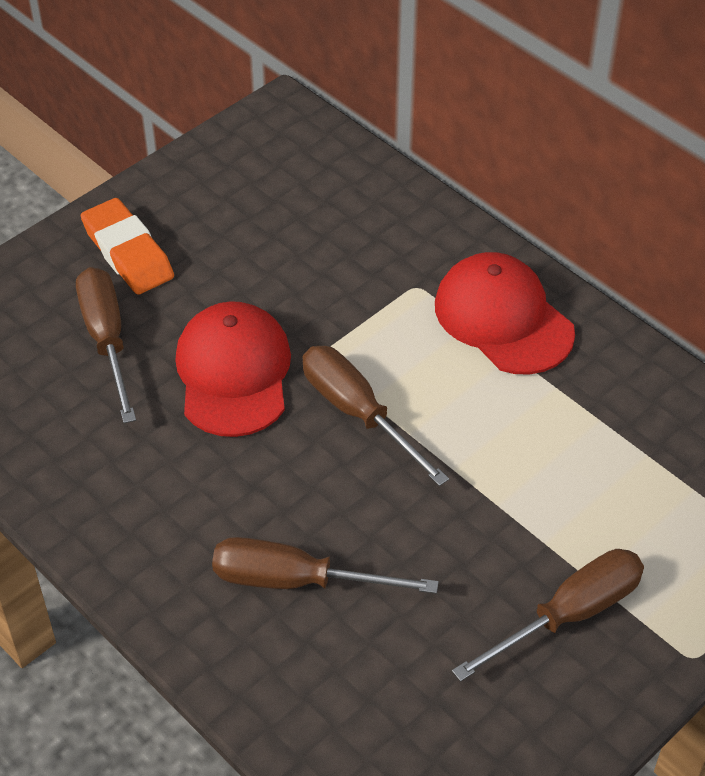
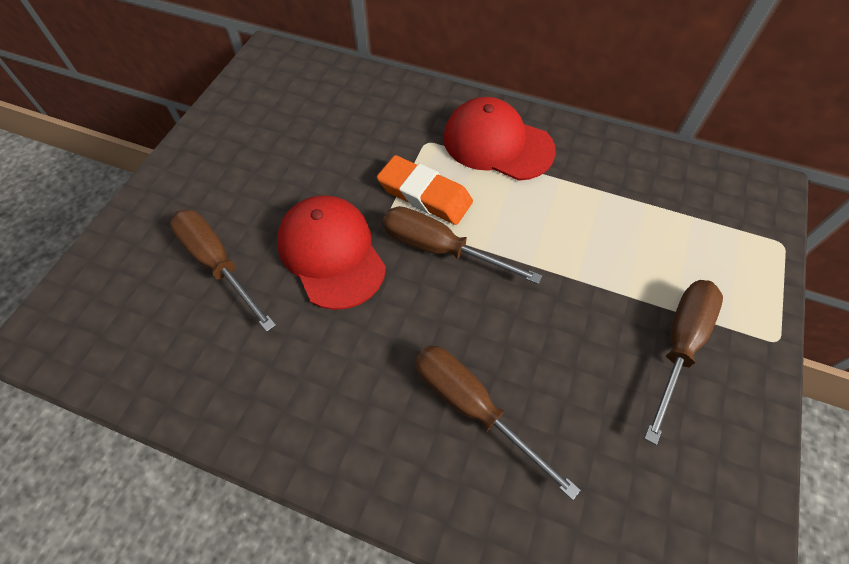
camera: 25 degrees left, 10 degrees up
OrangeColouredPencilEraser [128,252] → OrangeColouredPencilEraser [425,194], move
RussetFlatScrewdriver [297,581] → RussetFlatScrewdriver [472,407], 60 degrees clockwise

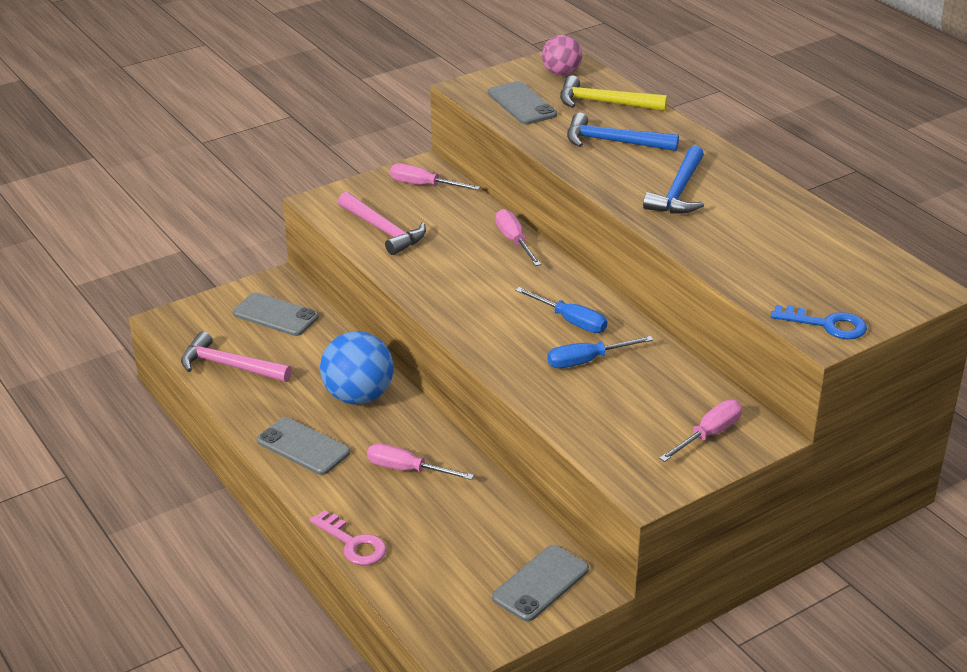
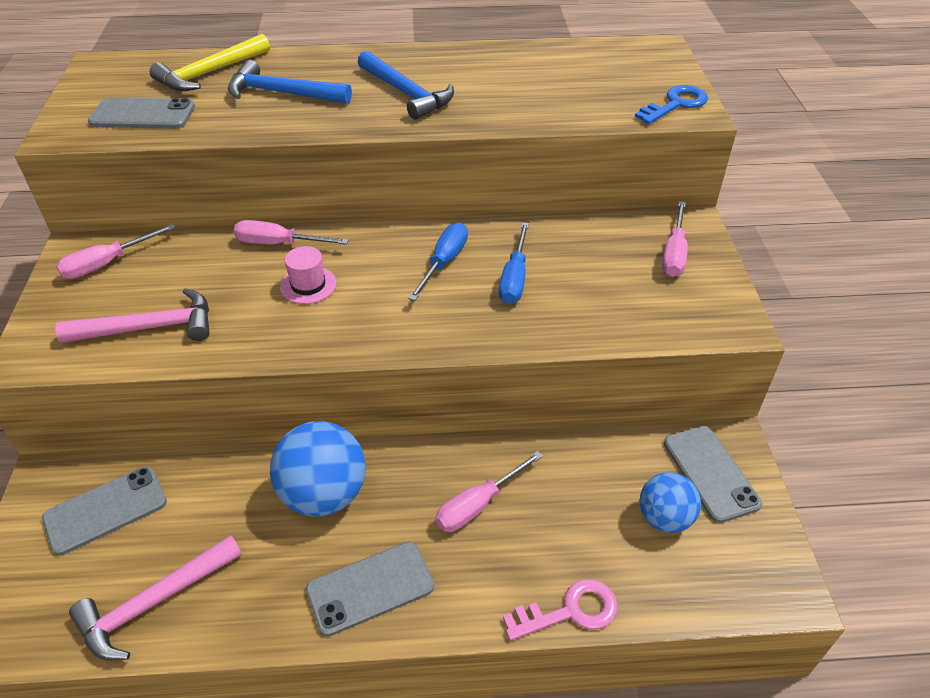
camera: 60 degrees left, 10 degrees up
BlueFlatScrewdriver [570,321] → BlueFlatScrewdriver [444,262], 45 degrees counterclockwise
RosyBall [561,73] → -
BlueCarpenter'sHammer [613,142] → BlueCarpenter'sHammer [282,93], 60 degrees clockwise
RosyFlatScrewdriver [708,435] → RosyFlatScrewdriver [674,253], 150 degrees counterclockwise
- → RosyTallHat [308,285]
- → BlueBall [664,518]

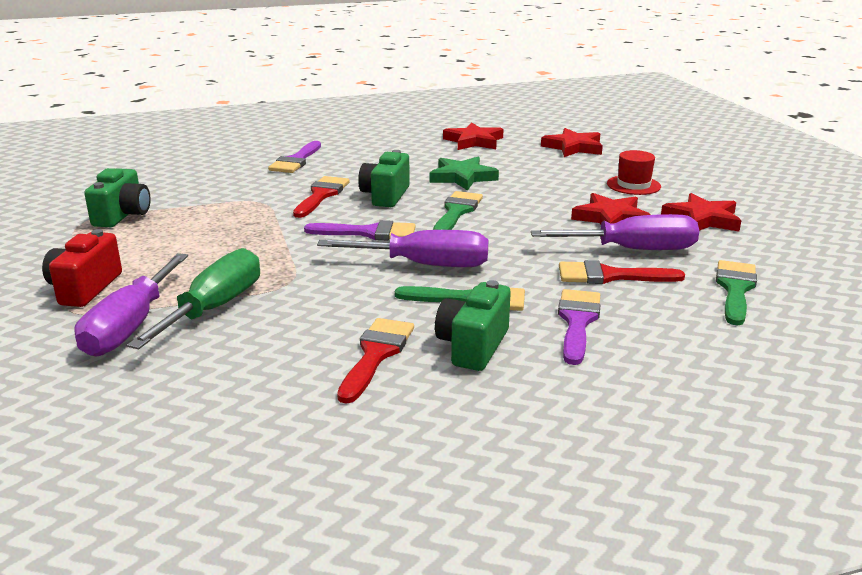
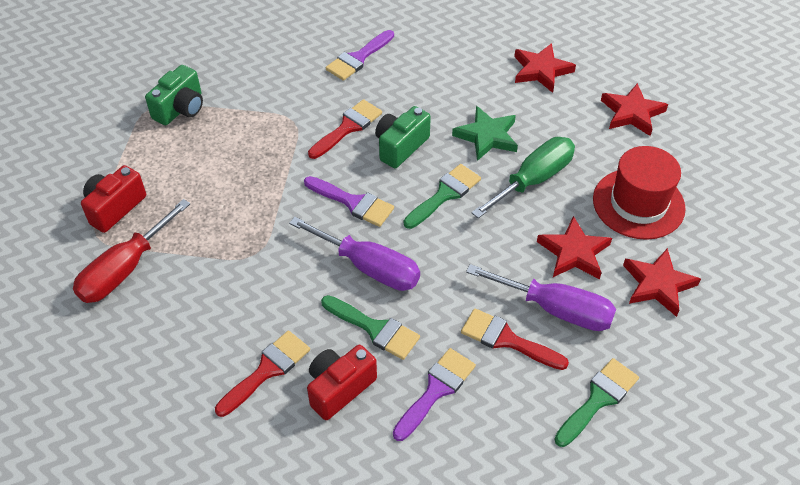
camera: 25 degrees right, 25 degrees up
PurpleFlatScrewdriver [130,326] → RedFlatScrewdriver [125,269]
GreenFlatScrewdriver [214,308] → GreenFlatScrewdriver [533,180], move
GreenCamera [473,346] → RedCamera [339,388]
RedTallHat [633,185] → RedTallHat [638,204], x1.70

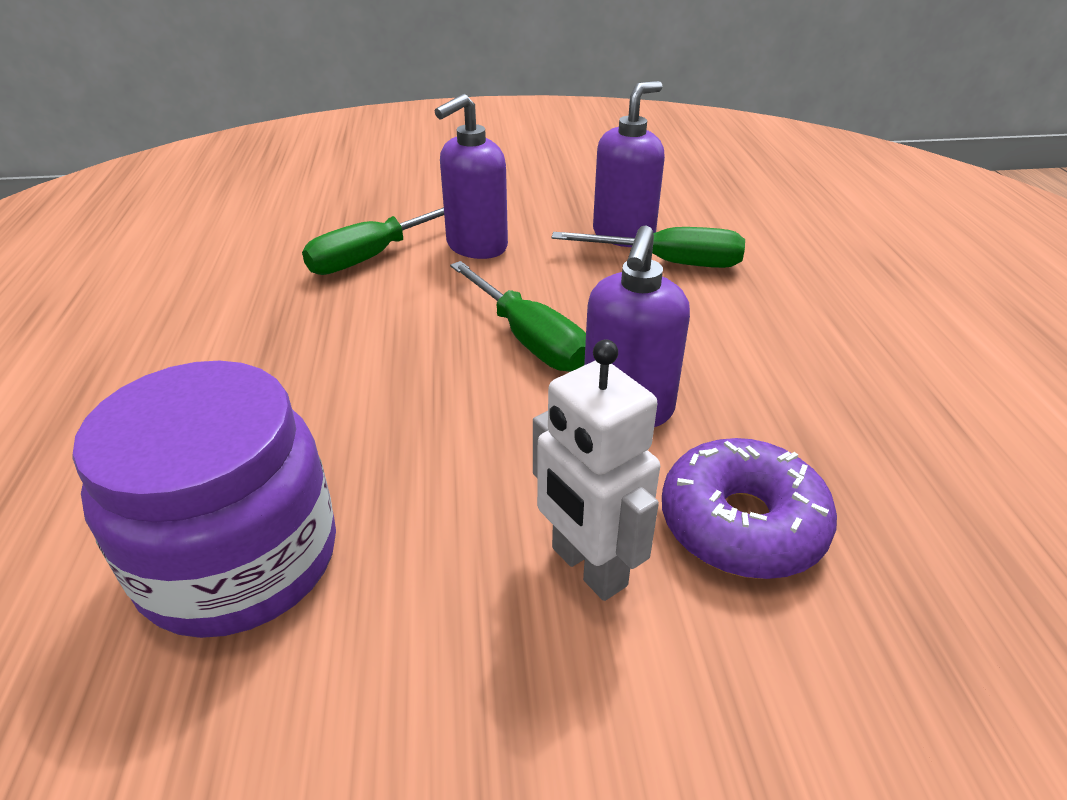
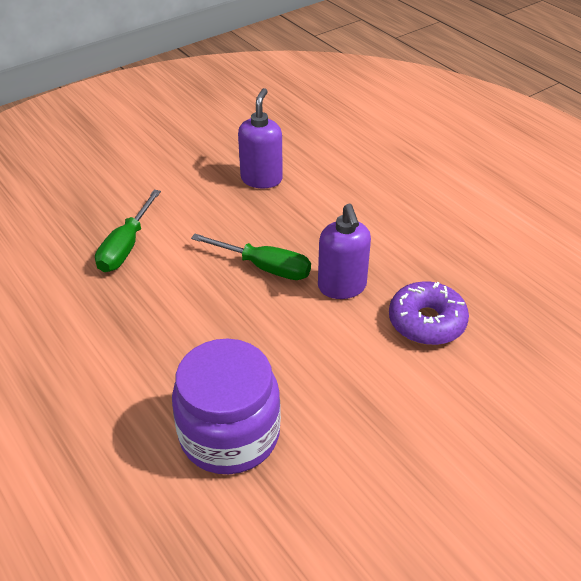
camera: 30 degrees left, 5 degrees up
PurplePumpBottle [476,246] → -
WhiteRobotFigure [588,567] → -
GreenFlatScrewdriver [669,263] → -

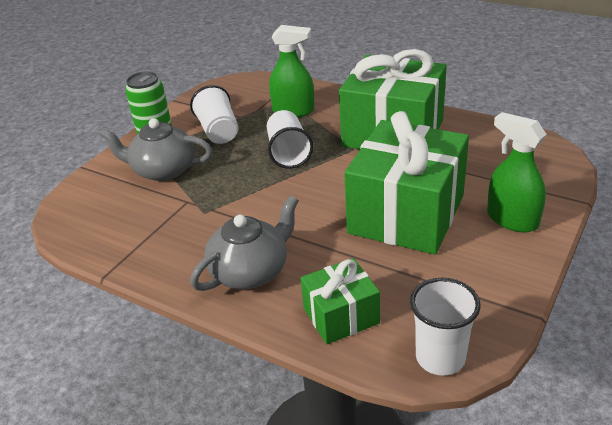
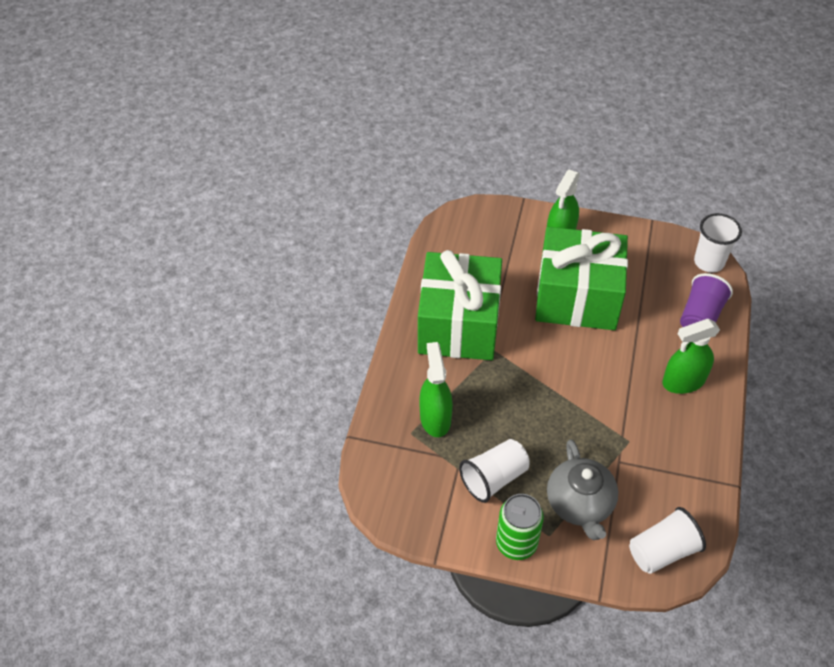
camera: 110 degrees left, 15 degrees up
AshGreyChinaTeapot [251,271] → GreenSprayBottle [683,382]
WhiteBeaker [288,153] → WhiteBeaker [662,551], move
GreenWrappedGift [341,316] → PurpleBeaker [700,316]

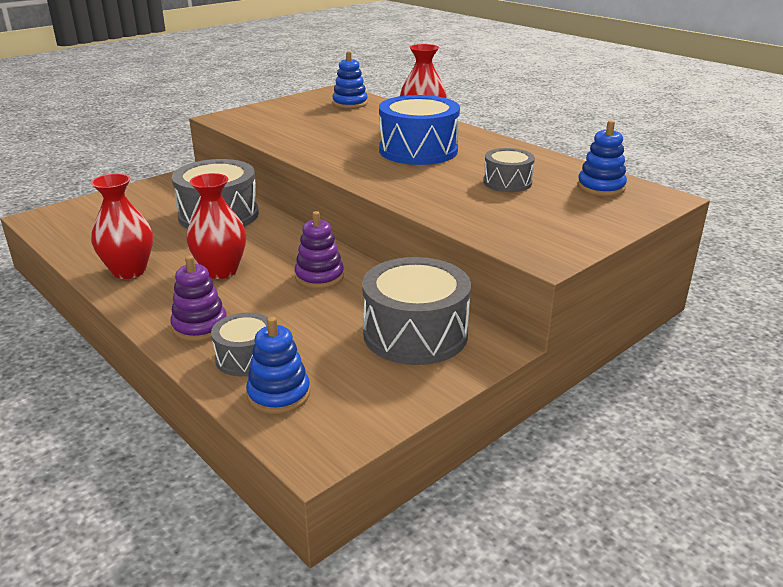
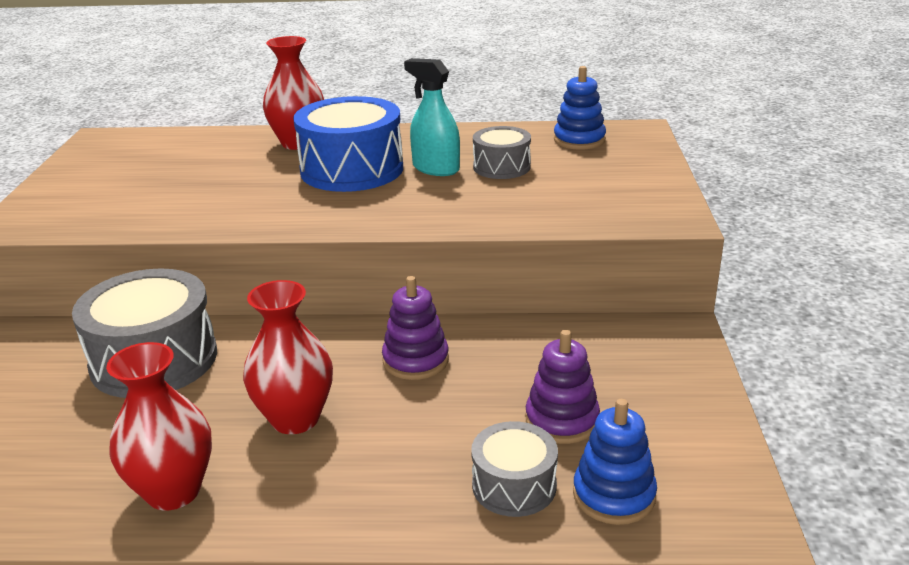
camera: 45 degrees left, 0 degrees up
PurpleRingStacker [200,326] → PurpleRingStacker [562,420], move
BlueRingStacker [350,103] → -
AshGreyDrum [415,334] → -
- → TealSprayBottle [435,168]

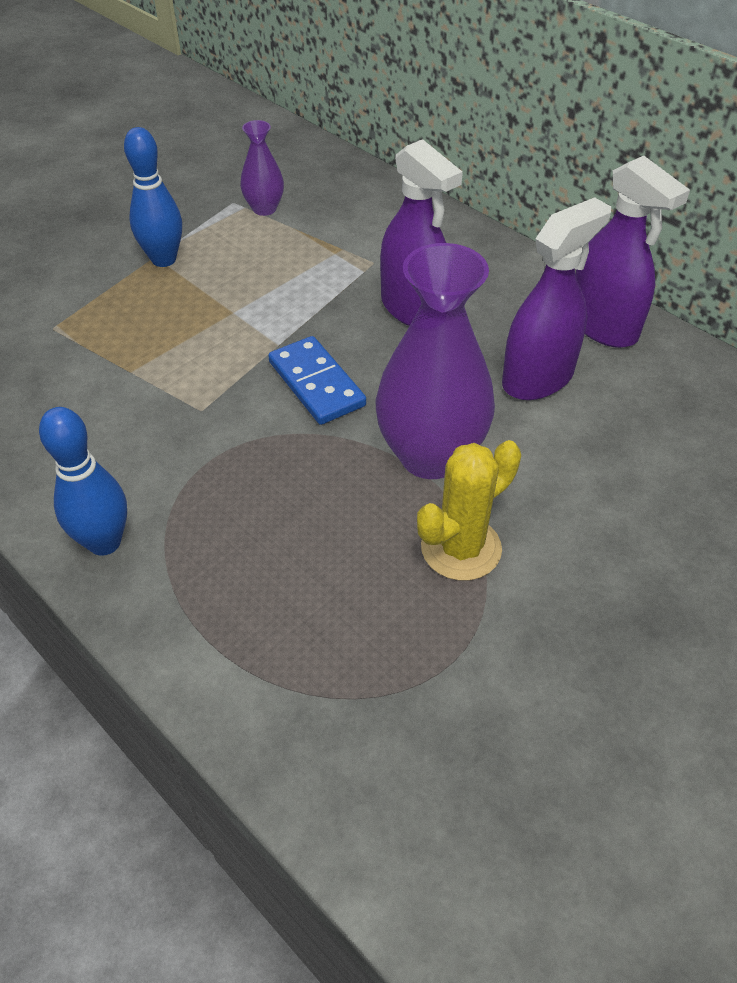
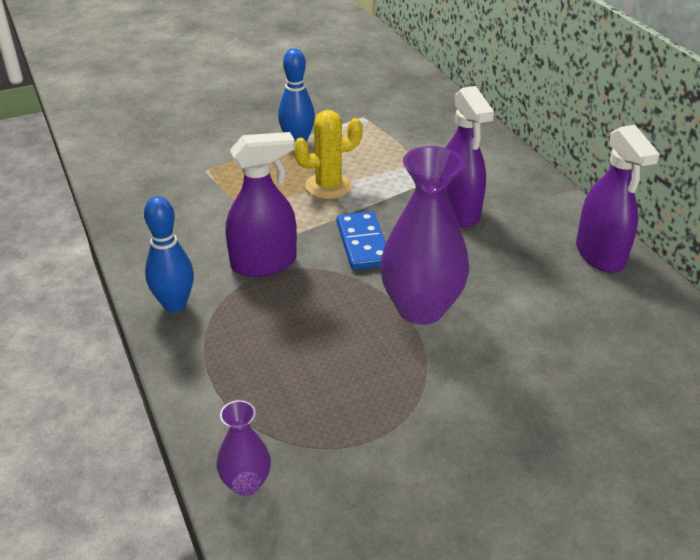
camera: 20 degrees right, 10 degrees down
PurpleVase [264,209] → PurpleVase [246,483], move
BrightYellowPricklyPlant [461,548] → BrightYellowPricklyPlant [328,186], move
PurpleSprayBottle [538,378] → PurpleSprayBottle [264,263], move

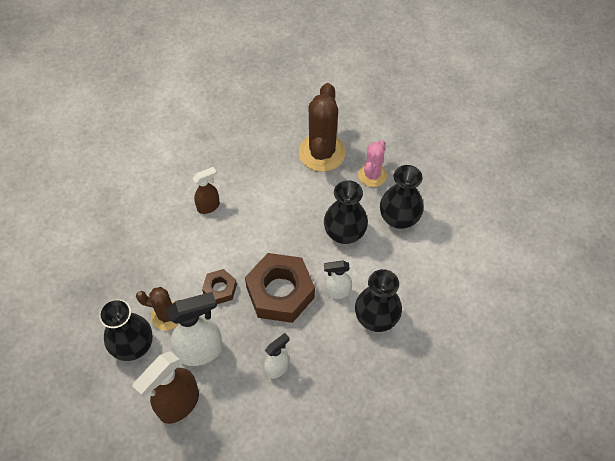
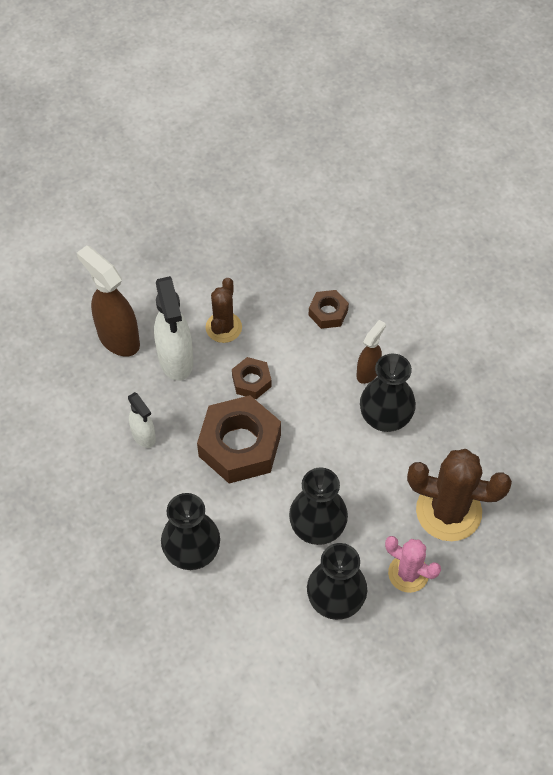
camera: 95 degrees right, 0 degrees up
BlackVase [133,345] → BlackVase [385,417], move
RussetSprayBottle [209,206] → RussetSprayBottle [368,372], 120 degrees counterclockwise
WhiteSprayBottle [337,292] → -
- → RussetHexNut [328,313]

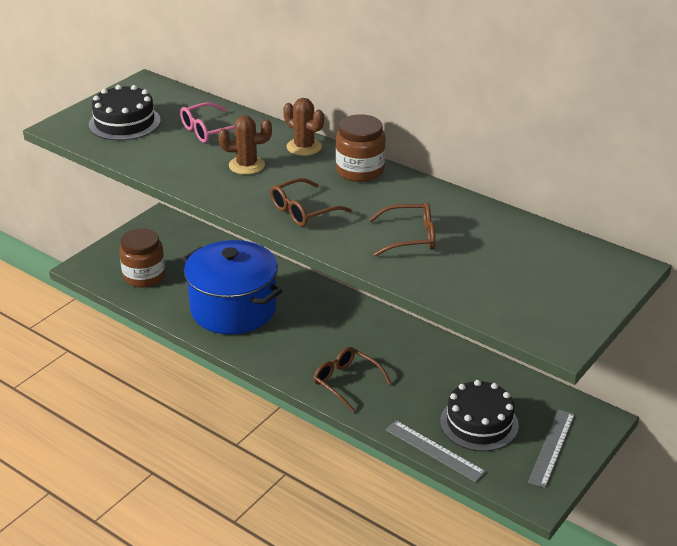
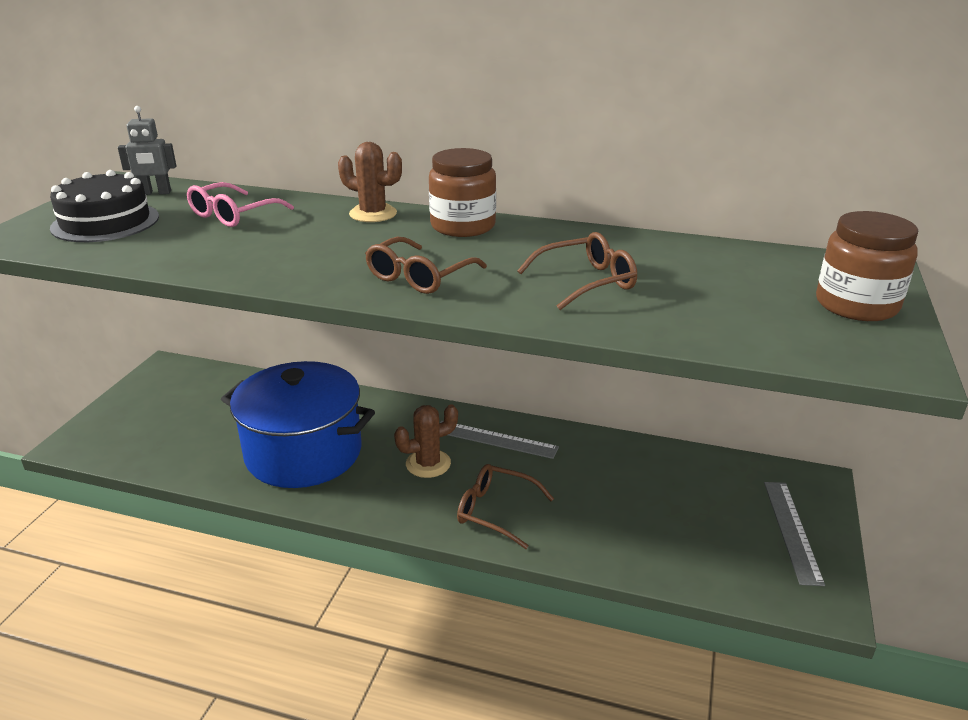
camera: 20 degrees left, 5 degrees down
RussetJamJar [144,276] → RussetJamJar [856,305], move
RussetPricklyPlant [246,165] → RussetPricklyPlant [428,464], move
AshGreyRuler [434,450] → AshGreyRuler [495,439], move
BlackGateau [479,423] → -
- → AshGreyRobotFigure [155,193]

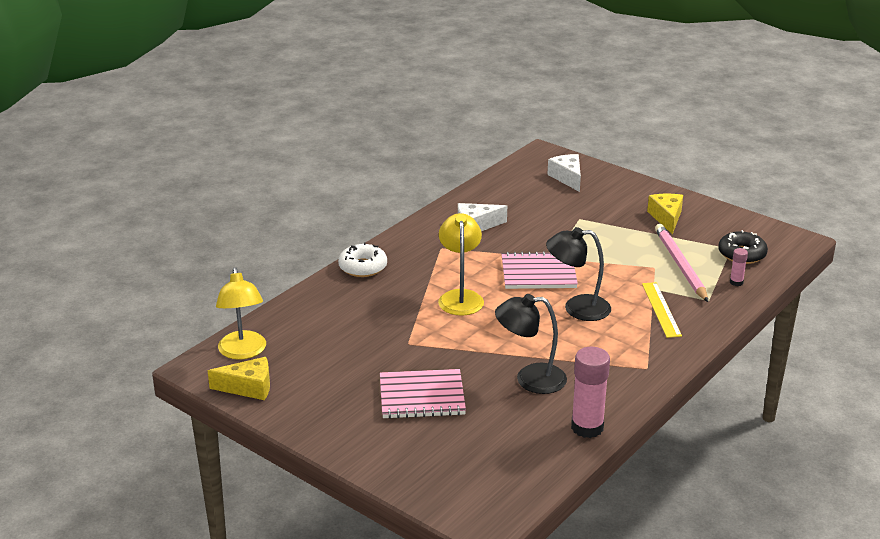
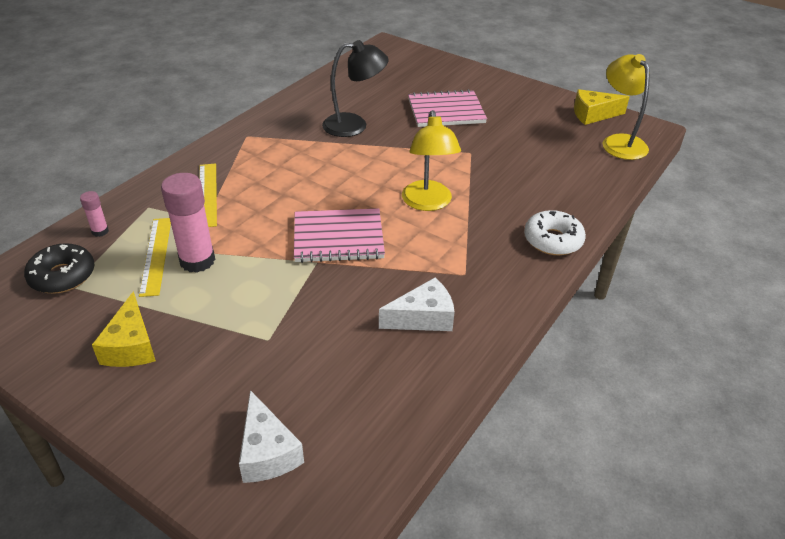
camera: 175 degrees right, 10 degrees up
BlackDeskLamp [577,308] → -
RosyStickOfGlue [587,427] → RosyStickOfGlue [197,261], move
RosyWoodenPencil [680,265] → BrightYellowRuler [156,255]

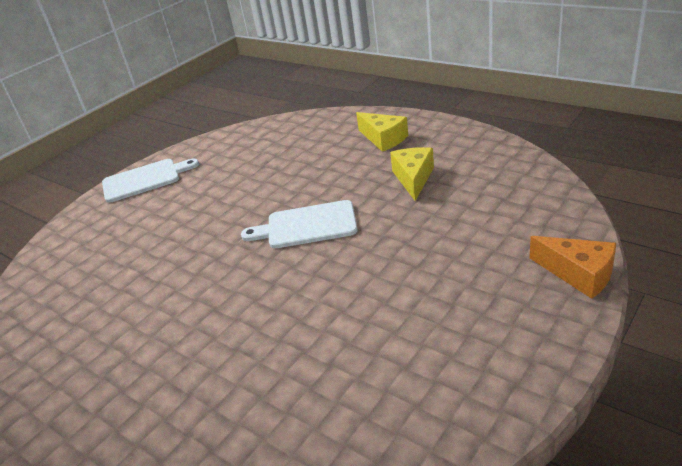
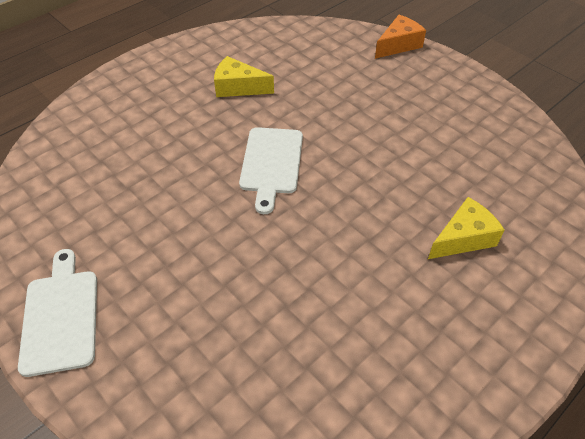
camera: 85 degrees left, 15 degrees up
BrightYellowPieceOfCheese [383,139] → BrightYellowPieceOfCheese [463,238], move

